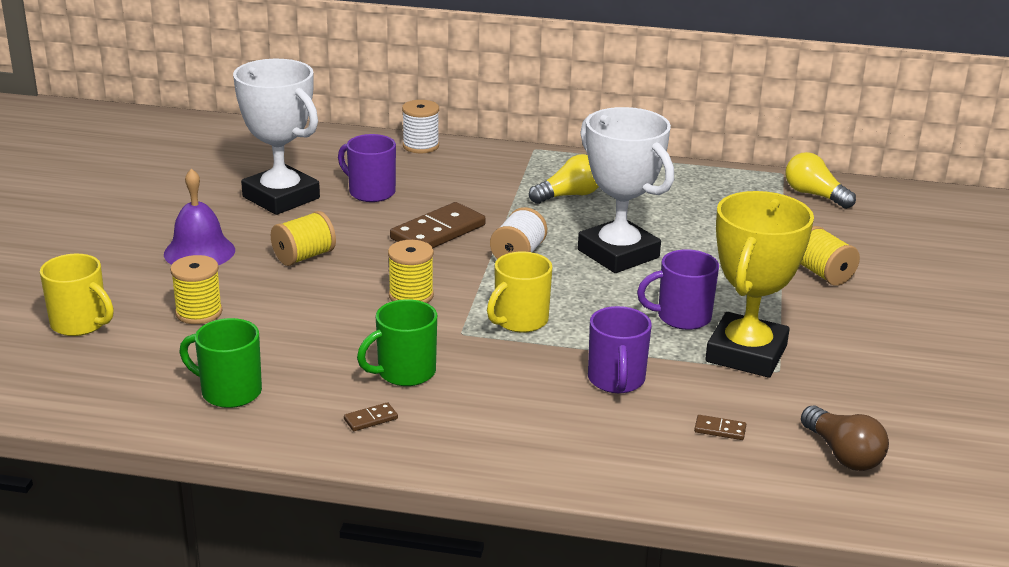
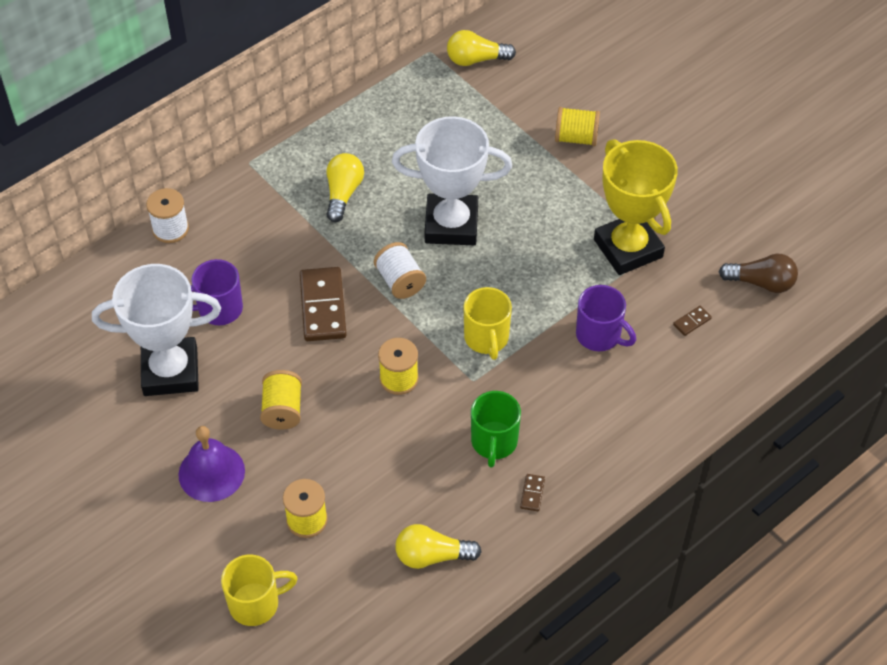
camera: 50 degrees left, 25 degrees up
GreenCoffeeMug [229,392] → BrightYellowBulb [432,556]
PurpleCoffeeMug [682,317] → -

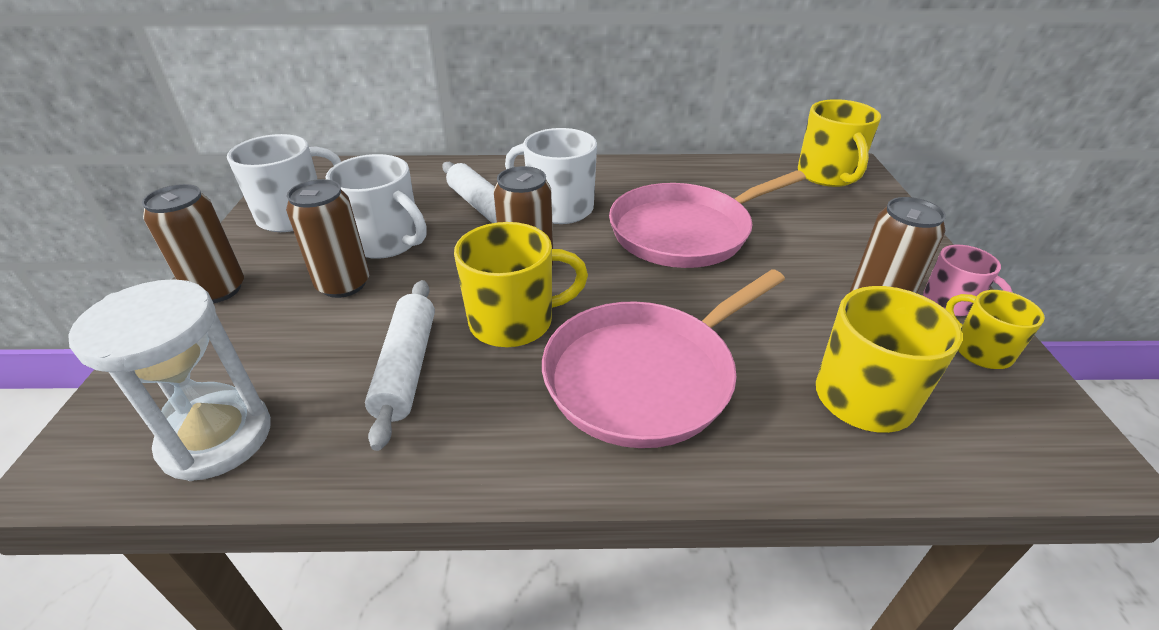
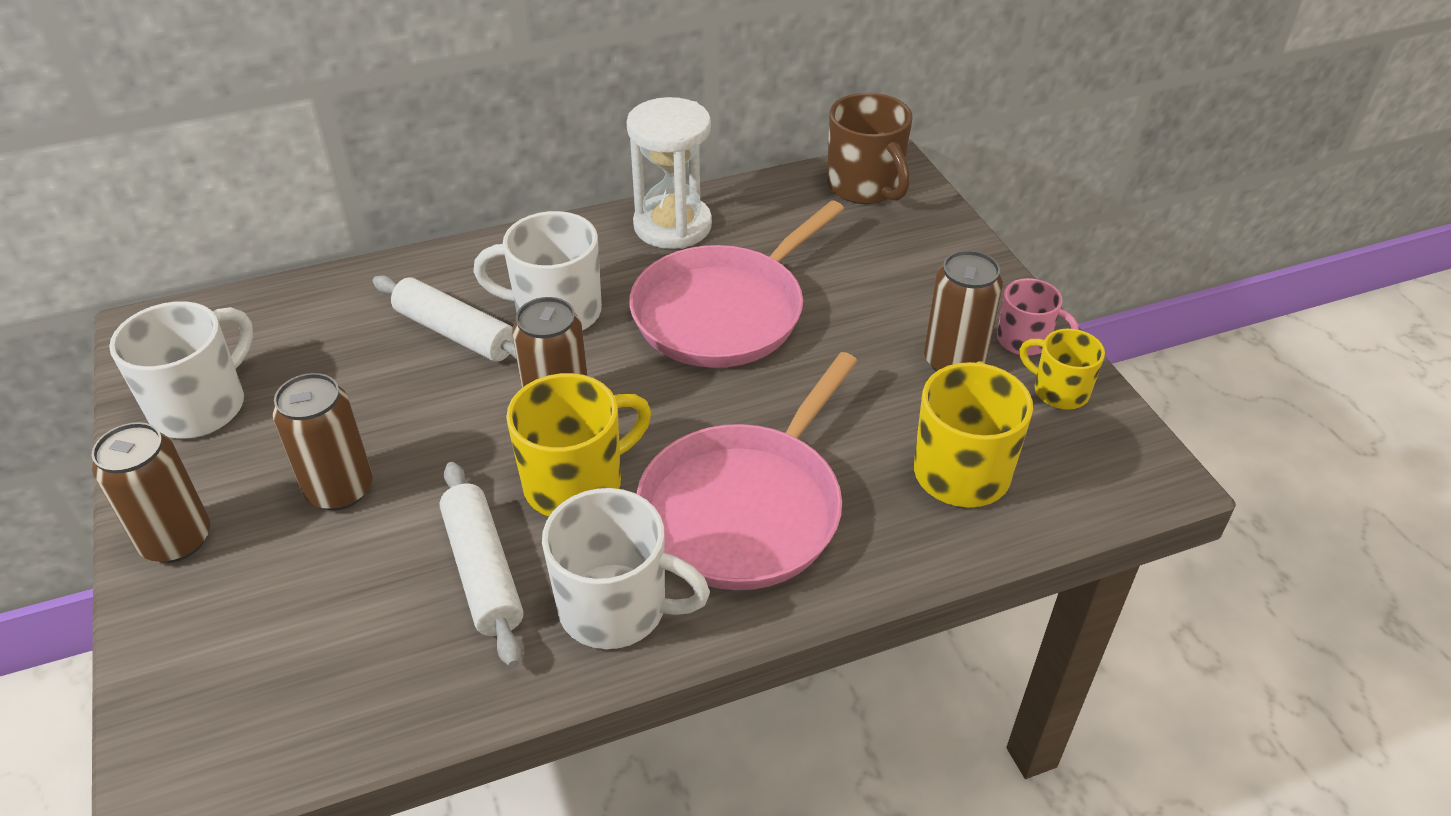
camera: 20 degrees left, 5 degrees up
WhiteSandglass [216,438] → WhiteSandglass [672,226], move
WhiteCoffeeMug [386,242] → WhiteCoffeeMug [616,608], move
BrightYellowCoffeeMug [828,175] → RussetCoffeeMug [865,186]

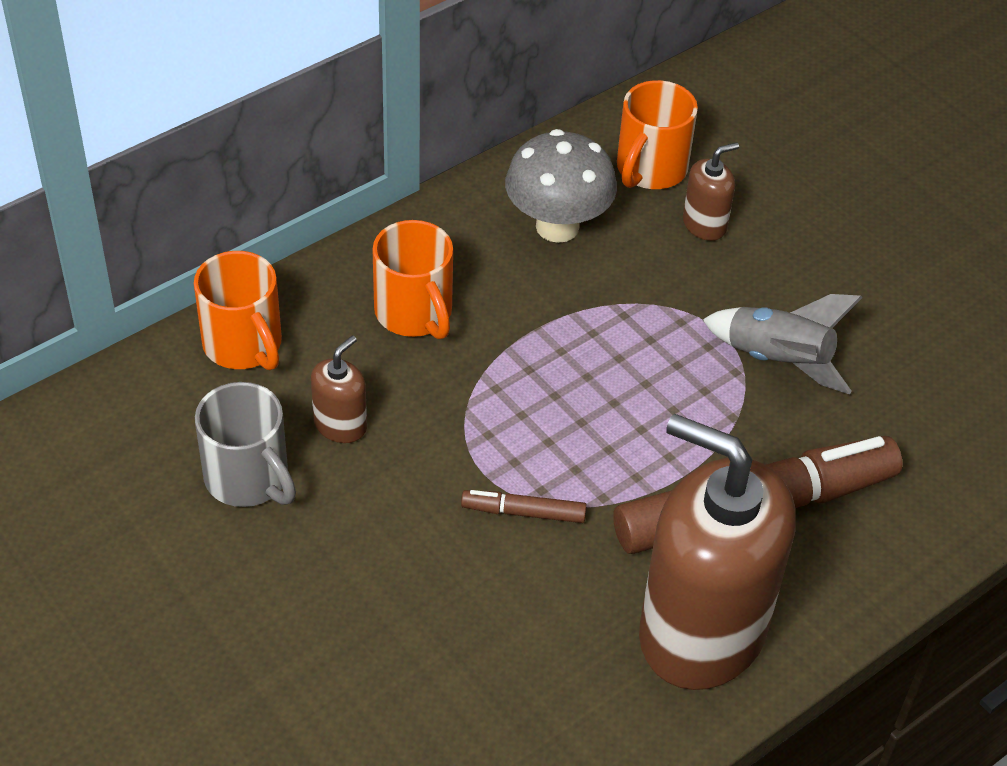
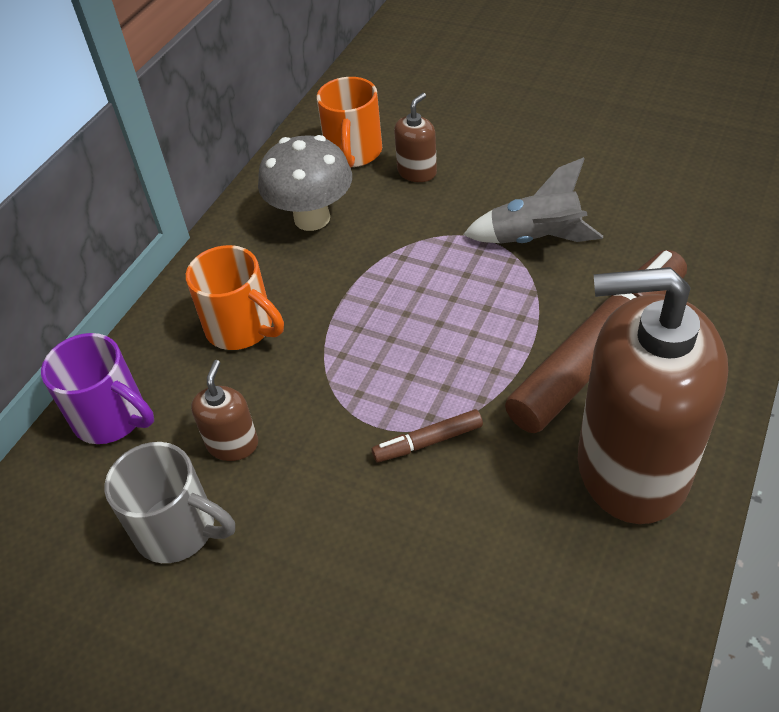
camera: 20 degrees left, 0 degrees up
OrangeColouredCoffeeMug [244,345] → PurpleCoffeeMug [112,417]

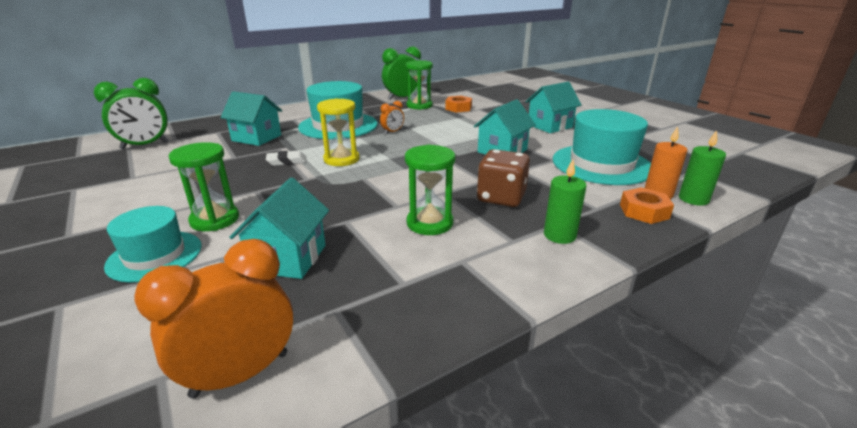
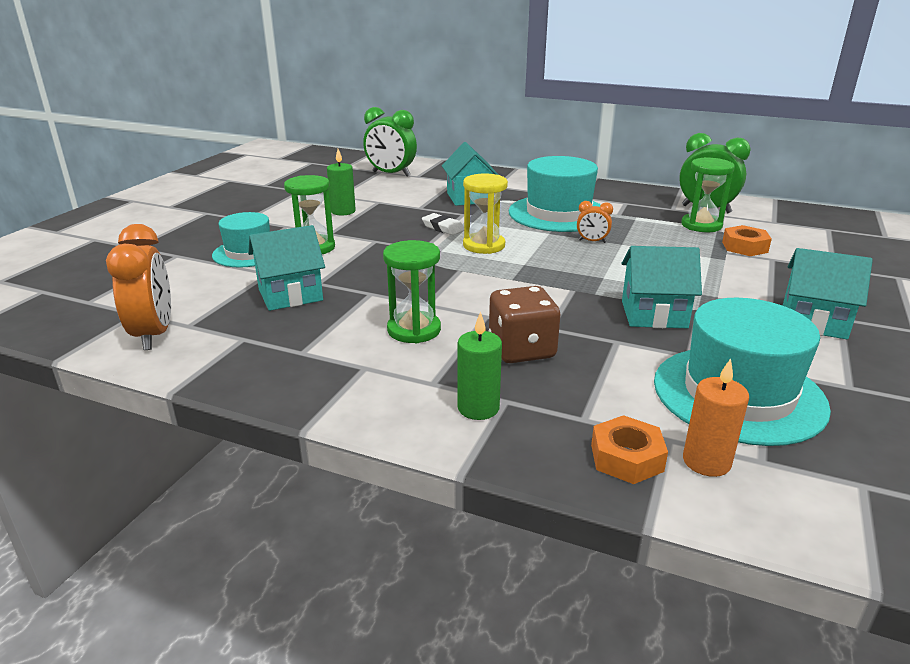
camera: 55 degrees right, 0 degrees up
OrangeColouredAlarmClock [240,374] → OrangeColouredAlarmClock [154,334], 60 degrees clockwise
GreenCandle [693,199] → GreenCandle [343,211], move

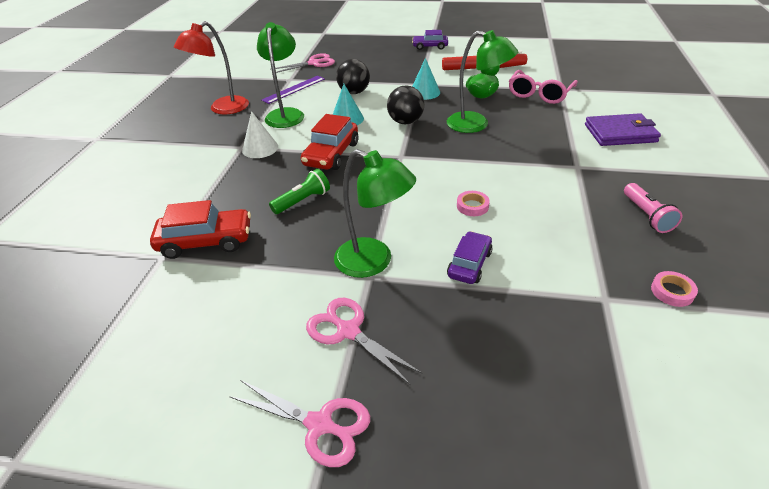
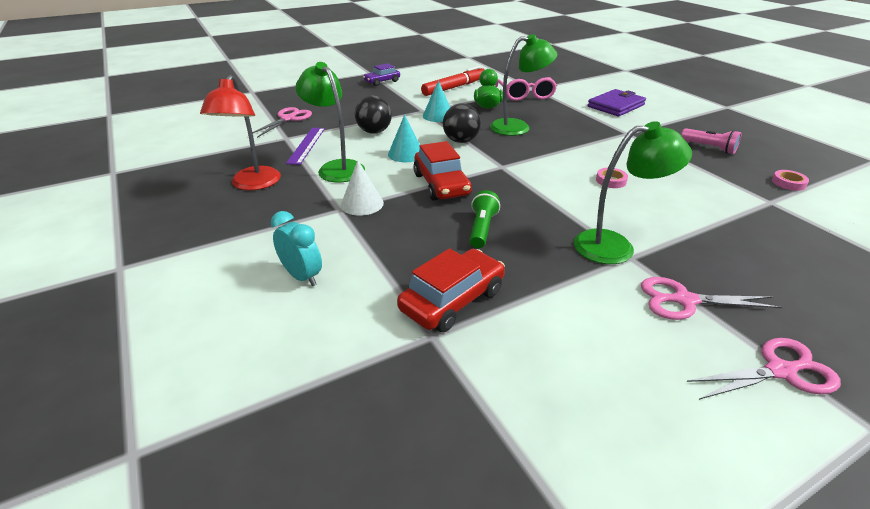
camera: 40 degrees left, 5 degrees down
PurpleAutomobile [469,264] → -
- → TealAlarmClock [302,276]

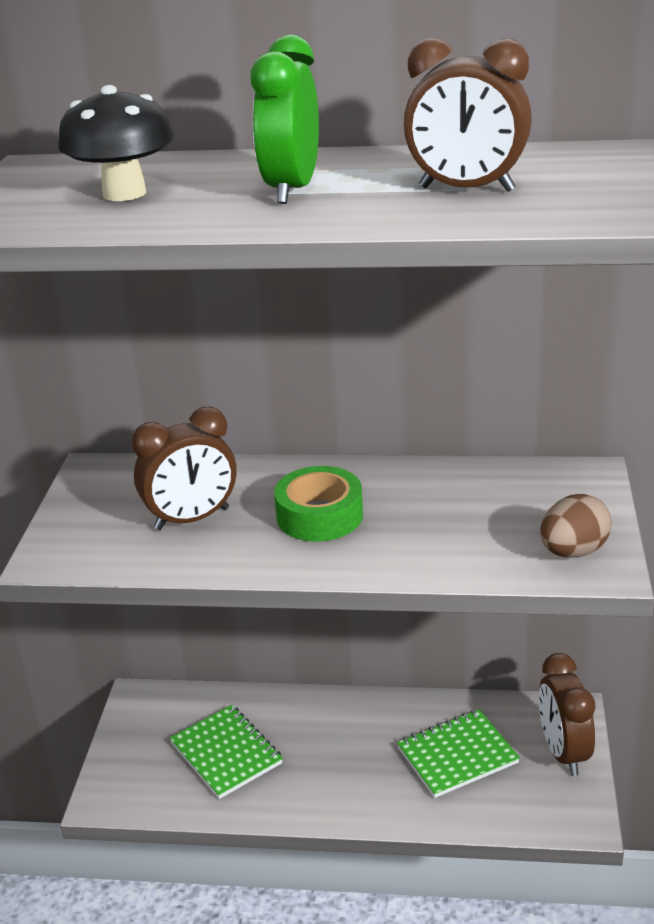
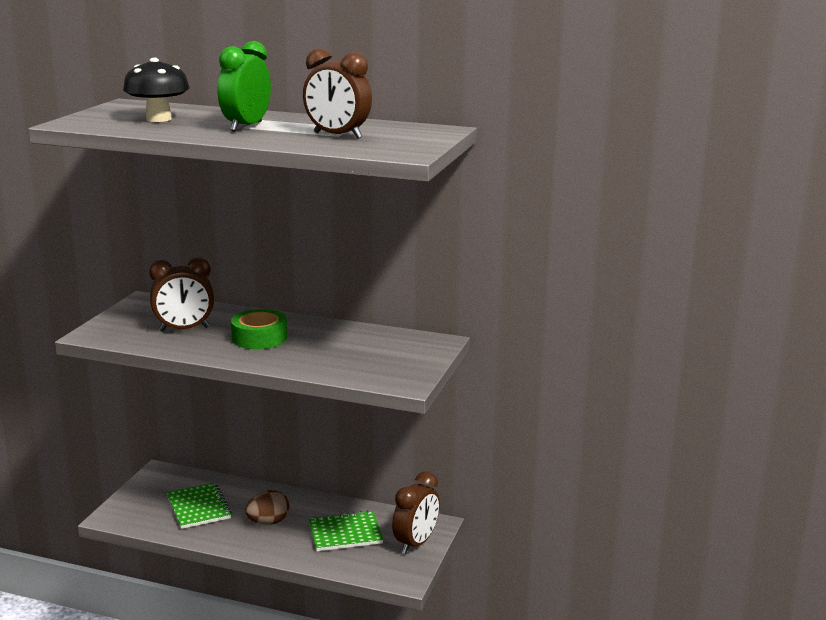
camera: 10 degrees right, 10 degrees down
RussetAlarmClock [563,752] → RussetAlarmClock [416,543], 150 degrees counterclockwise
RussetToyEgg [573,551] → RussetToyEgg [268,522], move

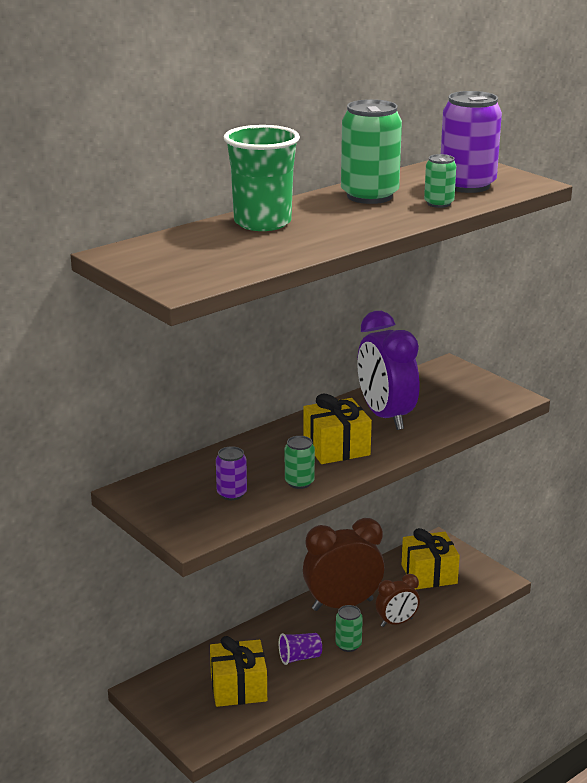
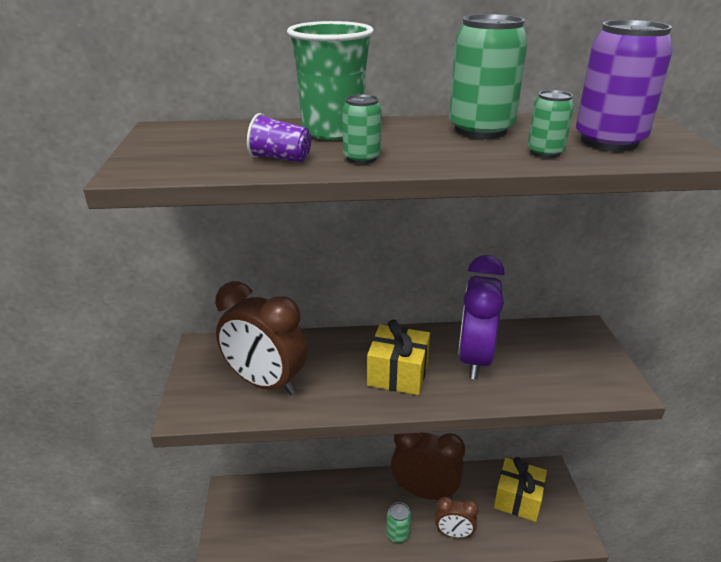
camera: 35 degrees right, 5 degrees up
BrightYellowWrappedGift [238,688] → -
PurpleSodaCan [231,494] → RussetAlarmClock [265,383]
PurpleBeaker [300,657] → PurpleBeaker [280,158], move
GreenSodaCan [299,482] → GreenSodaCan [361,158], move

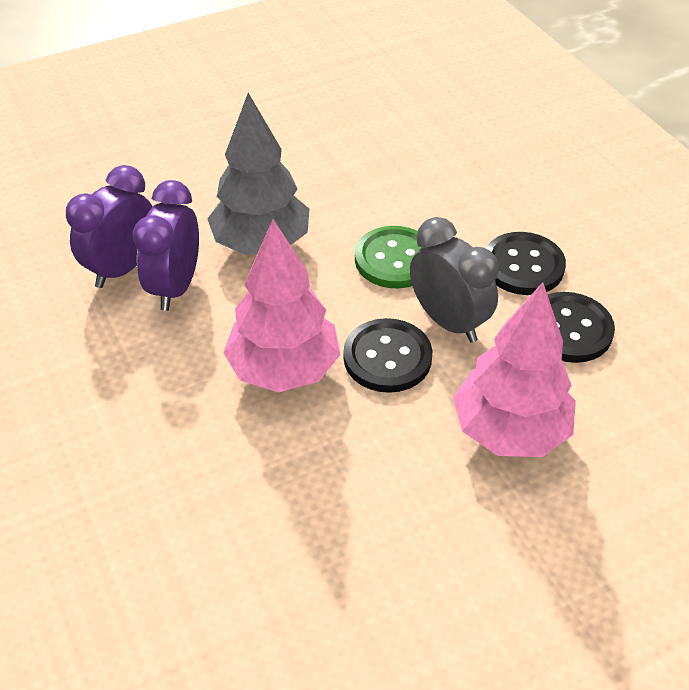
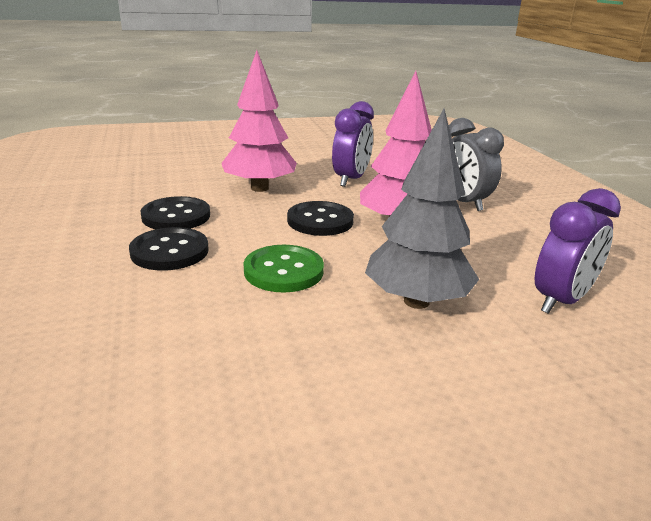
camera: 170 degrees left, 20 degrees down
PurpleAlarmClock [175,287] → PurpleAlarmClock [351,180], move
AshGreyAlarmClock [448,321] → AshGreyAlarmClock [462,203], move

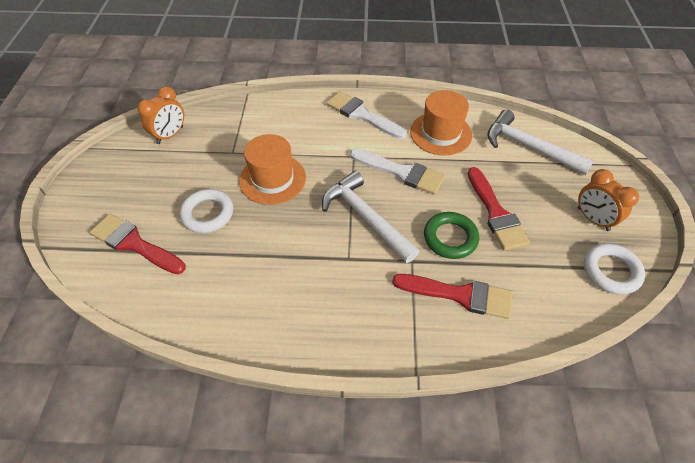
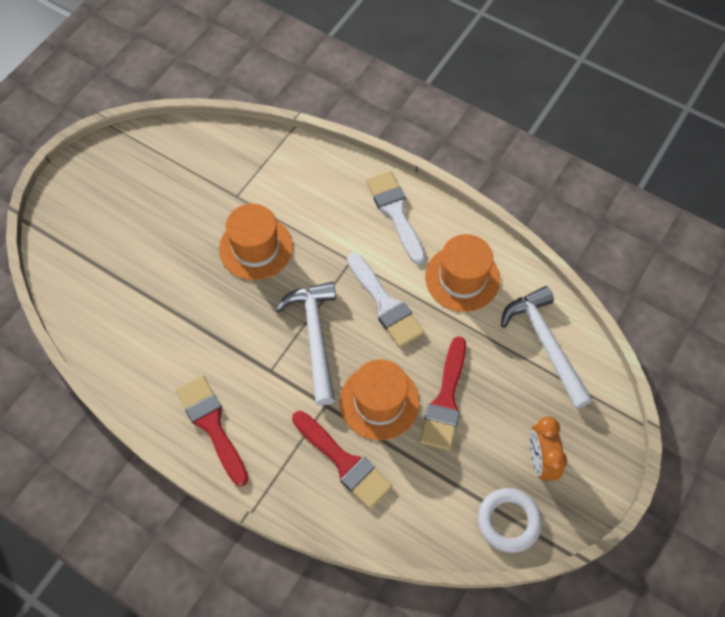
camera: 30 degrees right, 10 degrees up
RedPaintBrush [134,244] → RedPaintBrush [212,425], move
OrangeColouredAlarmClock [170,135] → -
WhiteHoop [207,214] → -
GreenHoop [450,238] → OrangeColouredTallHat [379,402]

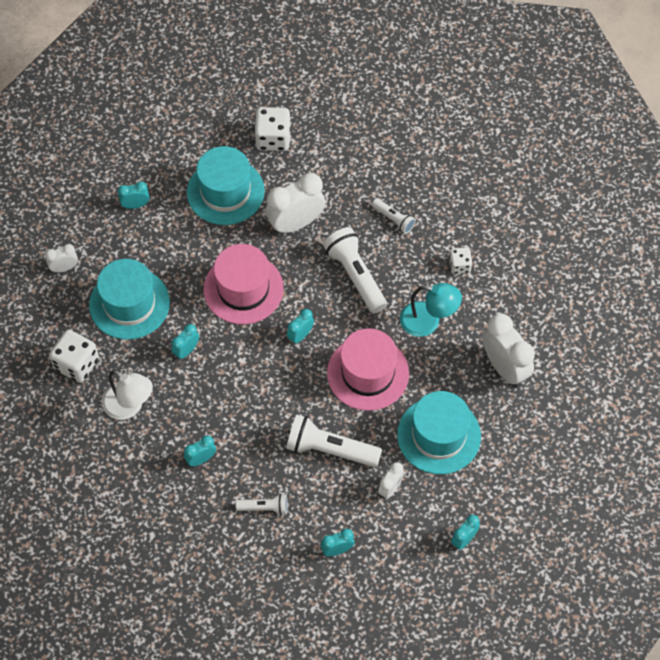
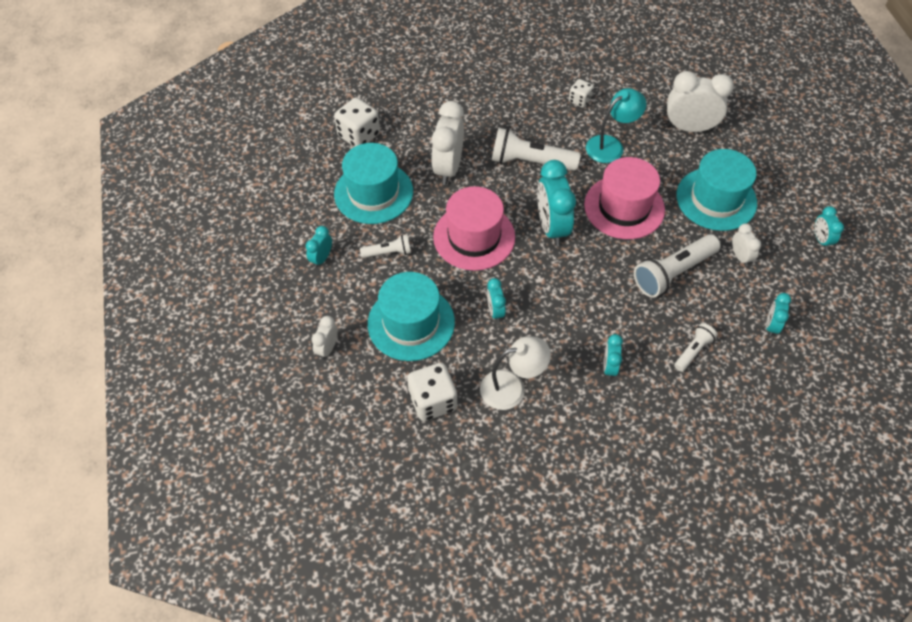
camera: 50 degrees left, 5 degrees down
TealAlarmClock [300,335] → TealAlarmClock [551,227], x1.96
WhiteTorch [394,219] → WhiteTorch [388,252], move

